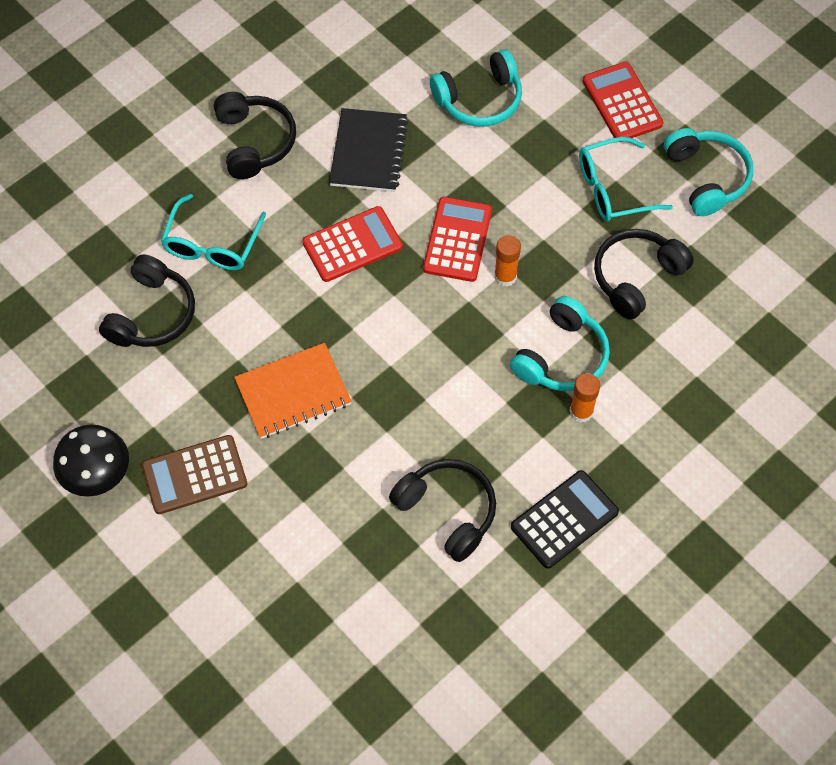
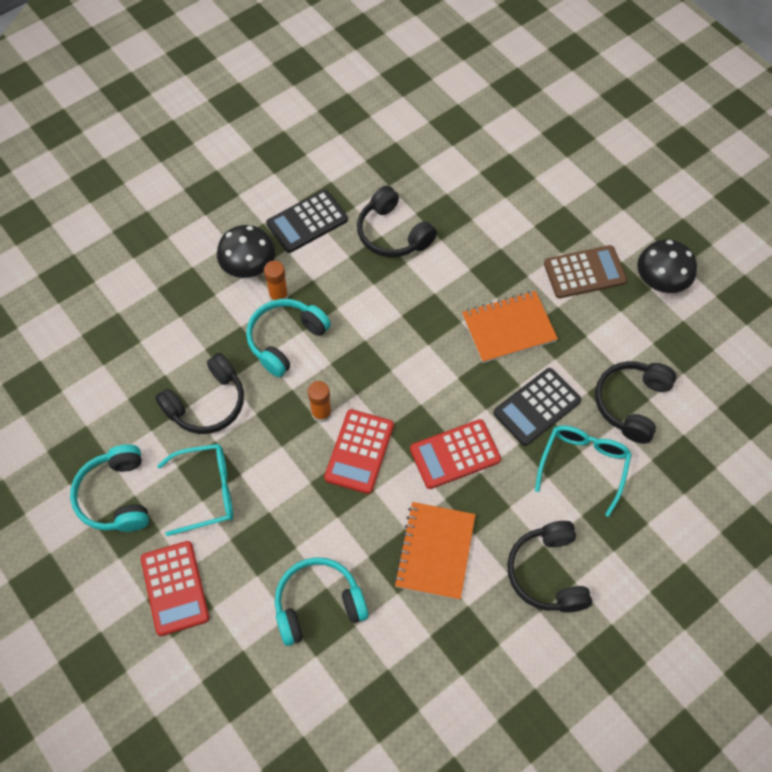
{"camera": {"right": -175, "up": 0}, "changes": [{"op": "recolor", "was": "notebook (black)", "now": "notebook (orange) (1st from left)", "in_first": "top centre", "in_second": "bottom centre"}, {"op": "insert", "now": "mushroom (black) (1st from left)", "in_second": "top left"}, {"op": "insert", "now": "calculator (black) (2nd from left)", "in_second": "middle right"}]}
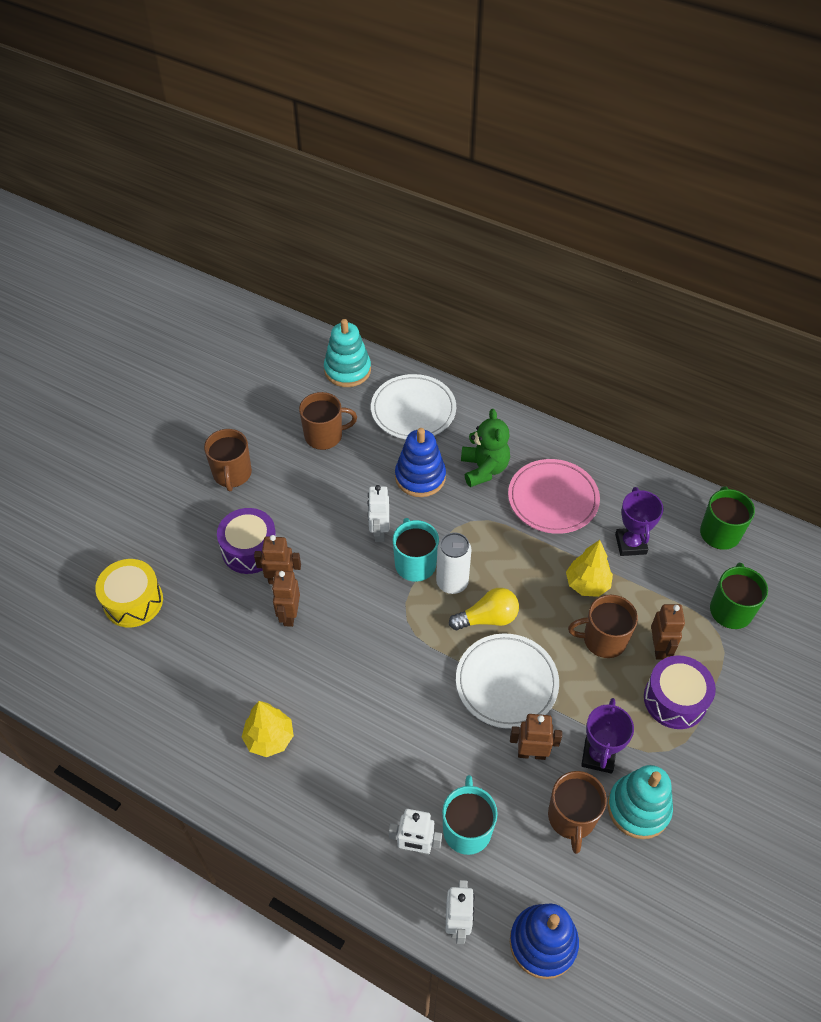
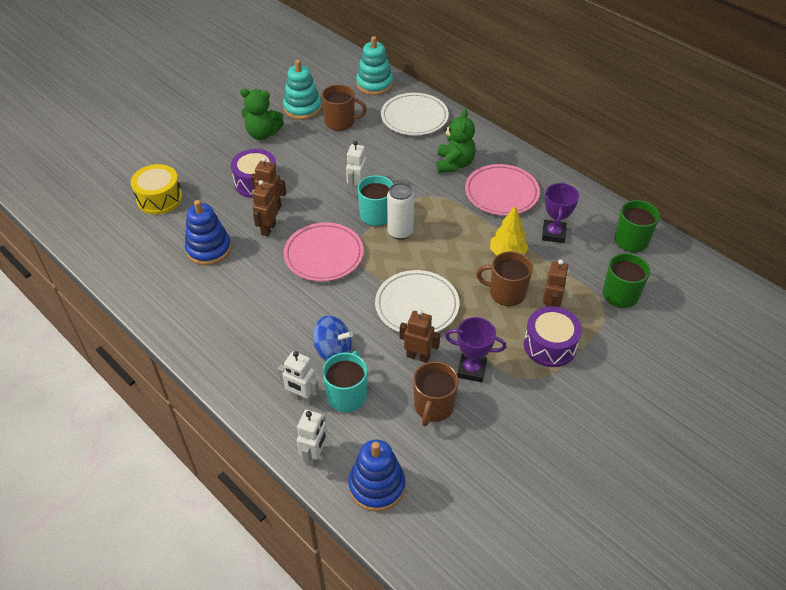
{"camera": {"right": 15, "up": -5}, "changes": [{"op": "replace", "was": "mug (brown) (1st from left)", "now": "teddy bear (green) (1st from left)", "in_first": "middle left", "in_second": "top centre"}, {"op": "delete", "was": "tree (yellow) (1st from left)", "in_first": "bottom left"}, {"op": "move", "was": "stacking toy (blue) (1st from left)", "in_first": "centre", "in_second": "middle left"}, {"op": "delete", "was": "light bulb (yellow)", "in_first": "centre"}, {"op": "rotate", "was": "trophy (purple) (1st from left)", "in_first": "bottom right", "in_second": "centre", "clockwise": 75}, {"op": "move", "was": "stacking toy (turquoise) (2nd from left in the first image)", "now": "stacking toy (turquoise) (1st from left)", "in_first": "bottom right", "in_second": "top centre"}, {"op": "insert", "now": "plate (pink) (1st from left)", "in_second": "centre"}, {"op": "insert", "now": "spinning top (blue)", "in_second": "centre"}]}
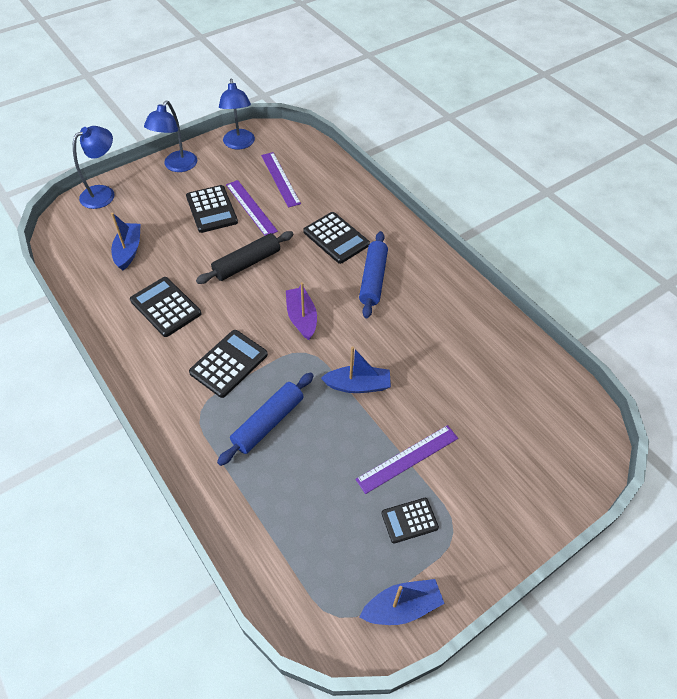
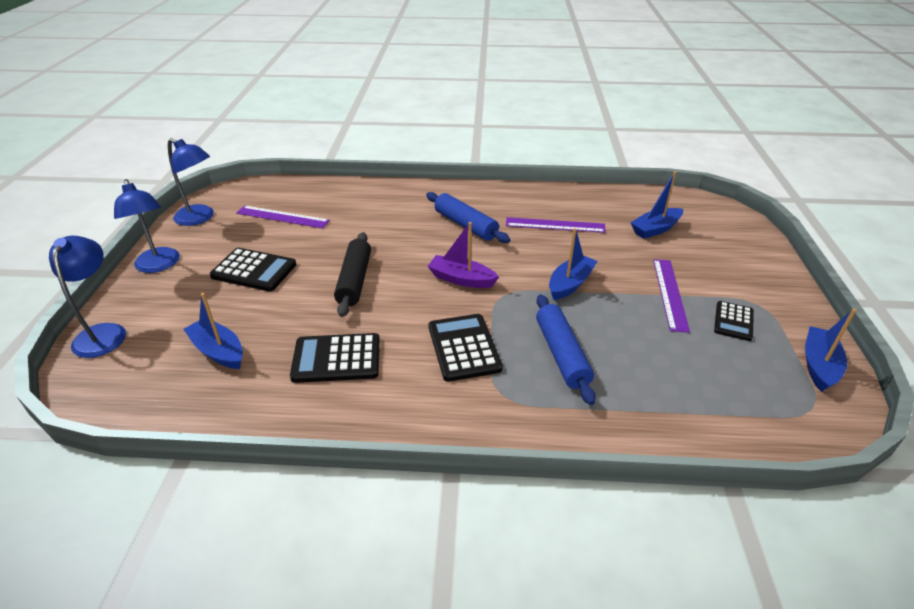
{"camera": {"right": -50, "up": -15}, "changes": [{"op": "move", "was": "ruler (purple) (1st from left in the first image)", "now": "ruler (purple) (2nd from left)", "in_first": "top centre", "in_second": "centre"}, {"op": "delete", "was": "calculator (black) (4th from left)", "in_first": "centre"}, {"op": "insert", "now": "boat (blue) (3rd from left)", "in_second": "middle right"}]}
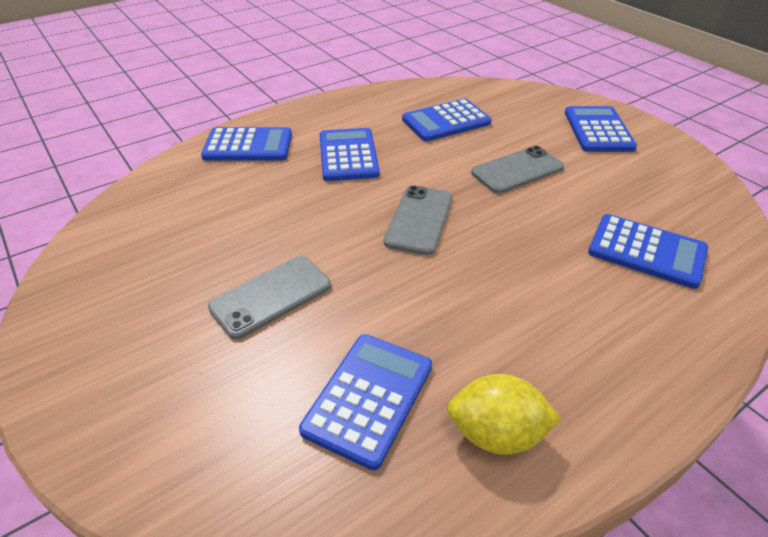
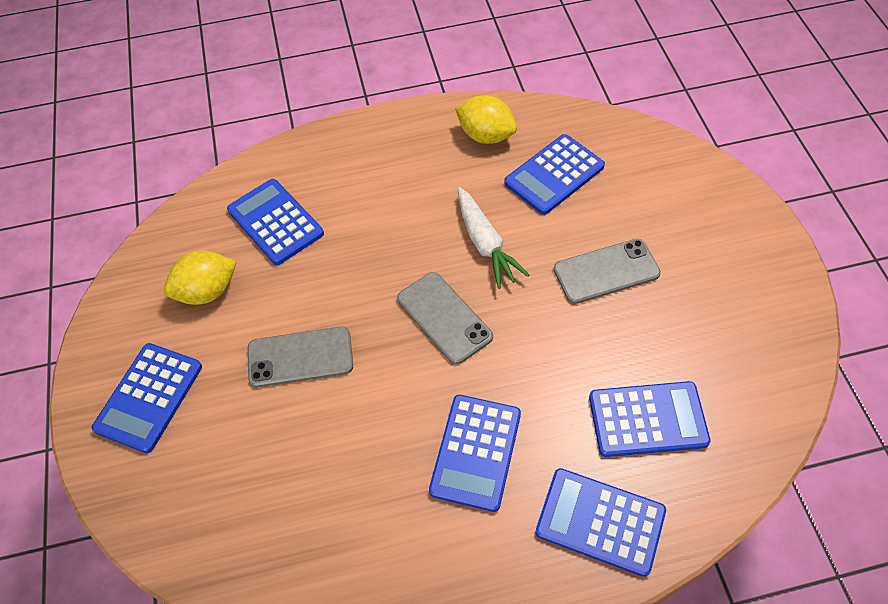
{"camera": {"right": -155, "up": 15}, "changes": [{"op": "rotate", "was": "phone (grey) (2nd from left)", "in_first": "centre", "in_second": "centre", "clockwise": -75}, {"op": "move", "was": "calculator (blue) (4th from left in the first image)", "now": "calculator (blue) (6th from left)", "in_first": "top centre", "in_second": "bottom right"}, {"op": "insert", "now": "lemon (yellow) (1st from left)", "in_second": "middle left"}, {"op": "insert", "now": "carrot (white)", "in_second": "centre"}]}
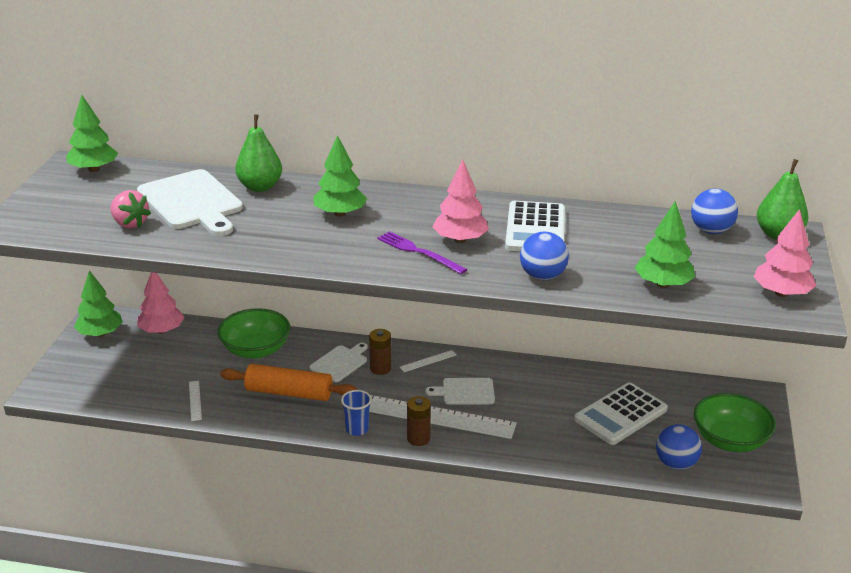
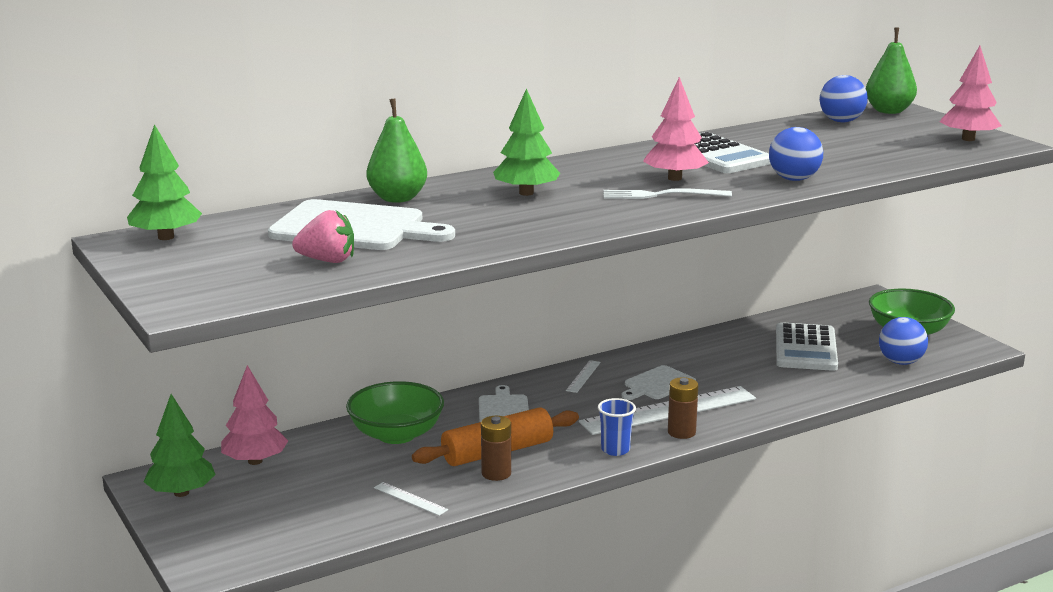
{"camera": {"right": -40, "up": -10}, "changes": [{"op": "move", "was": "battery (brown) (1st from left)", "in_first": "centre", "in_second": "bottom centre"}, {"op": "recolor", "was": "fork (purple)", "now": "fork (white)", "in_first": "centre", "in_second": "top centre"}, {"op": "delete", "was": "tree (green) (4th from left)", "in_first": "middle right"}]}
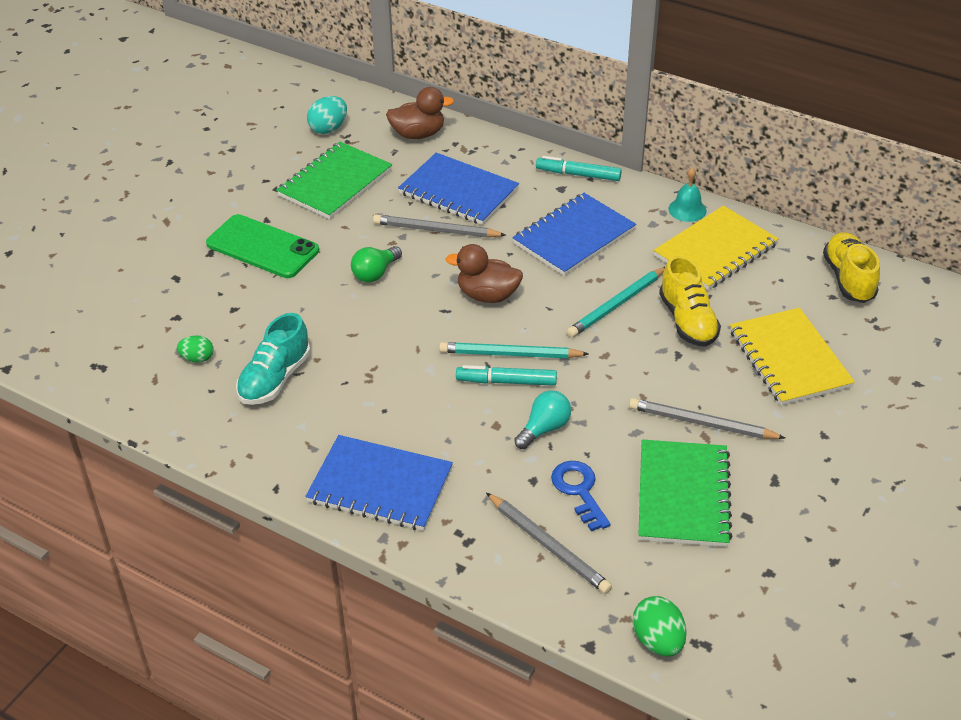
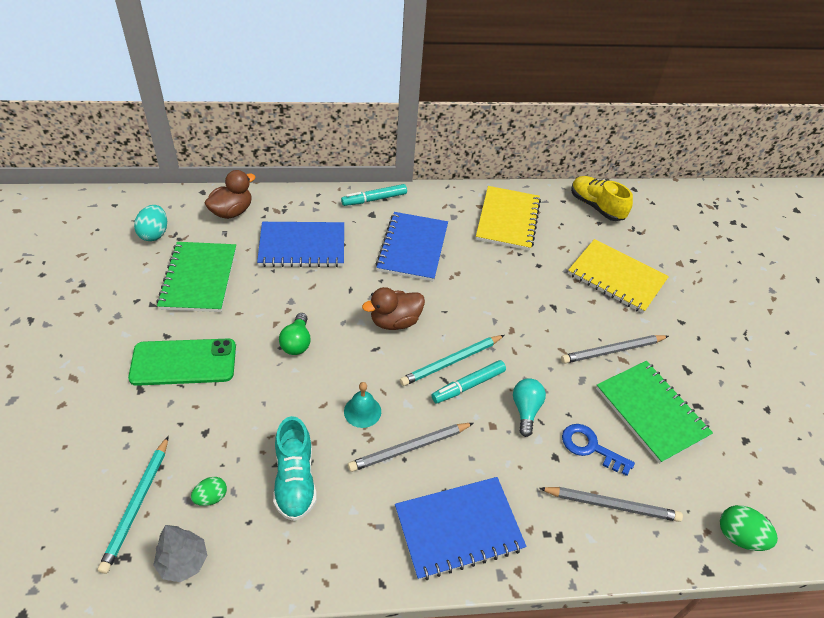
{"camera": {"right": -40, "up": 5}, "changes": [{"op": "move", "was": "pencil (grey) (1st from left)", "in_first": "top centre", "in_second": "bottom centre"}, {"op": "move", "was": "pencil (turquoise) (2nd from left in the first image)", "now": "pencil (turquoise) (1st from left)", "in_first": "centre", "in_second": "bottom left"}, {"op": "delete", "was": "shoe (yellow) (1st from left)", "in_first": "middle right"}, {"op": "move", "was": "bell (turquoise)", "in_first": "top right", "in_second": "centre"}, {"op": "insert", "now": "tree (grey)", "in_second": "bottom left"}]}
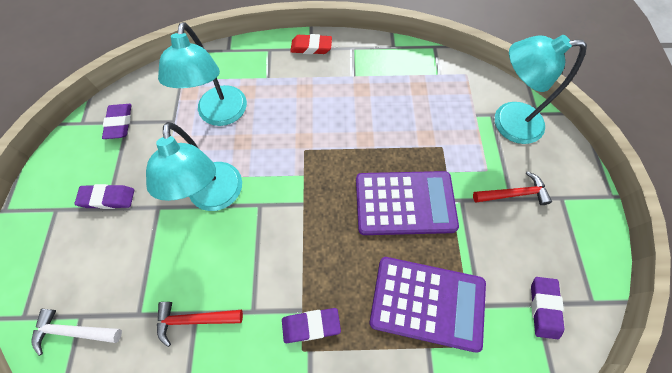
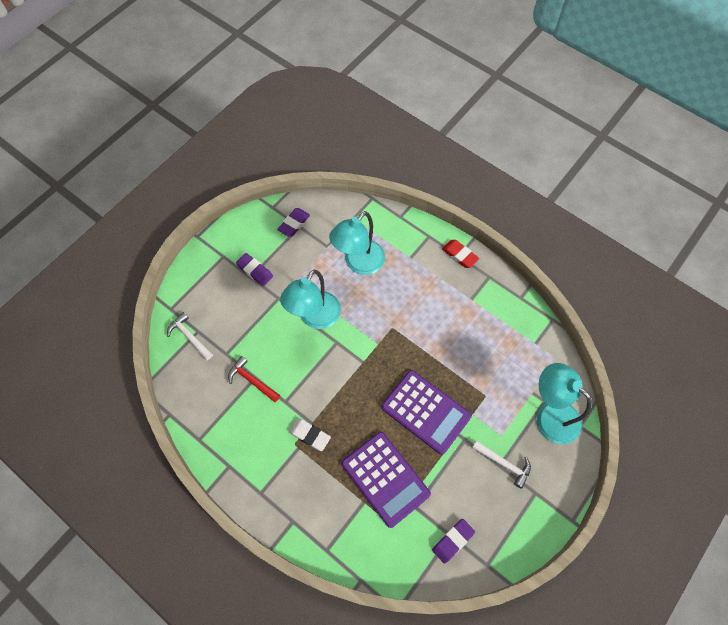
{"camera": {"right": 40, "up": 0}, "changes": [{"op": "recolor", "was": "eraser (purple) (3rd from left)", "now": "eraser (white)", "in_first": "bottom centre", "in_second": "bottom centre"}, {"op": "recolor", "was": "hammer (red) (2nd from left)", "now": "hammer (white) (2nd from left)", "in_first": "middle right", "in_second": "bottom right"}]}
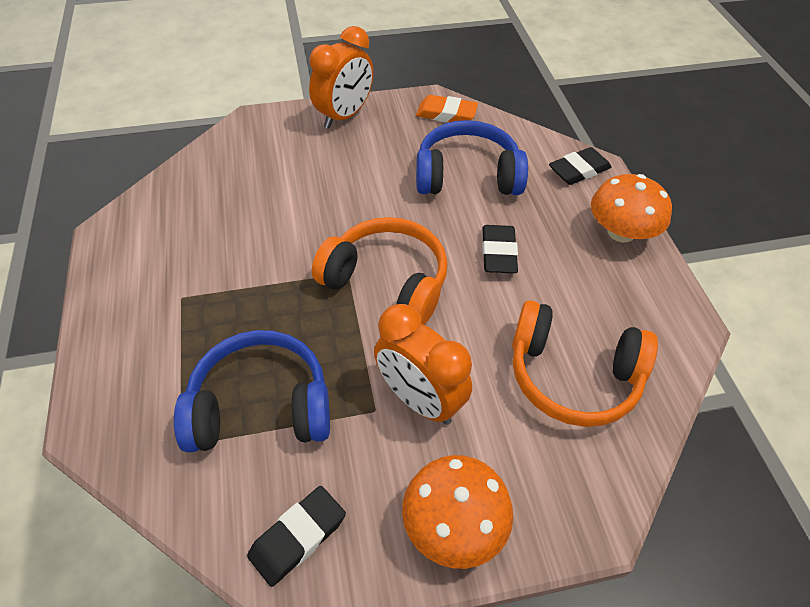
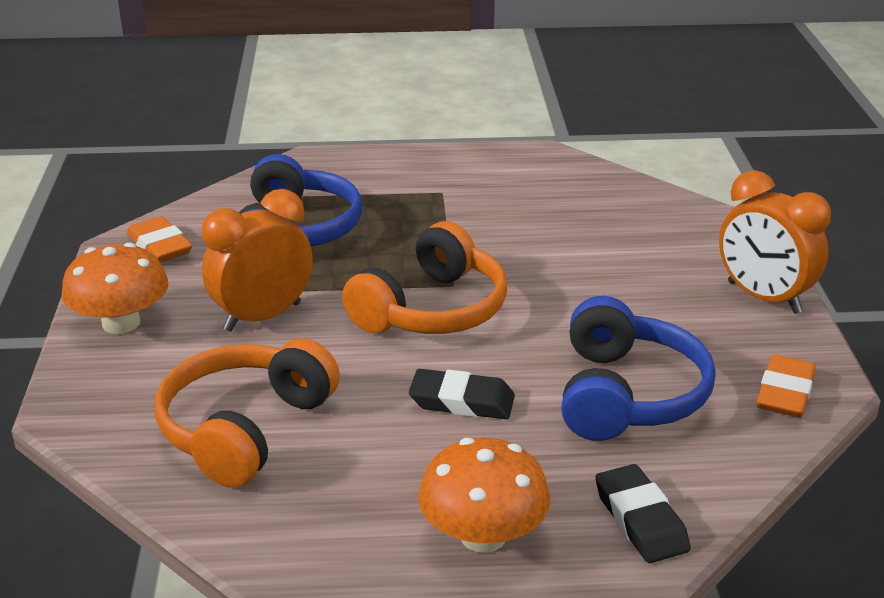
{"camera": {"right": 100, "up": -20}, "changes": [{"op": "recolor", "was": "eraser (black) (1st from left)", "now": "eraser (orange) (1st from left)", "in_first": "bottom centre", "in_second": "middle left"}]}
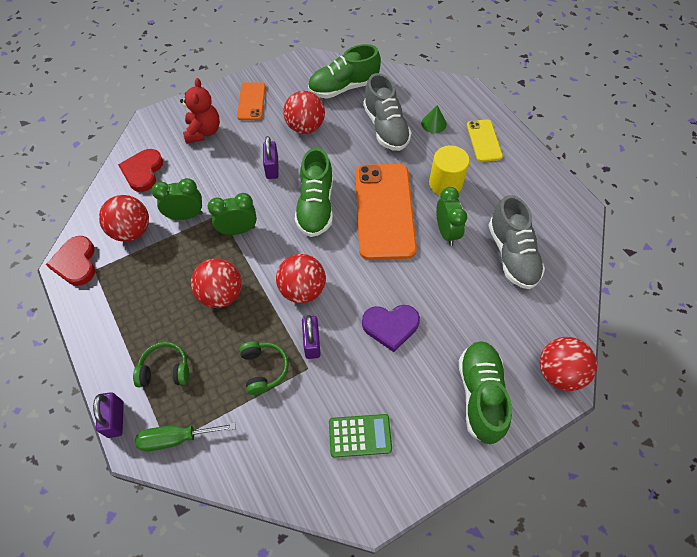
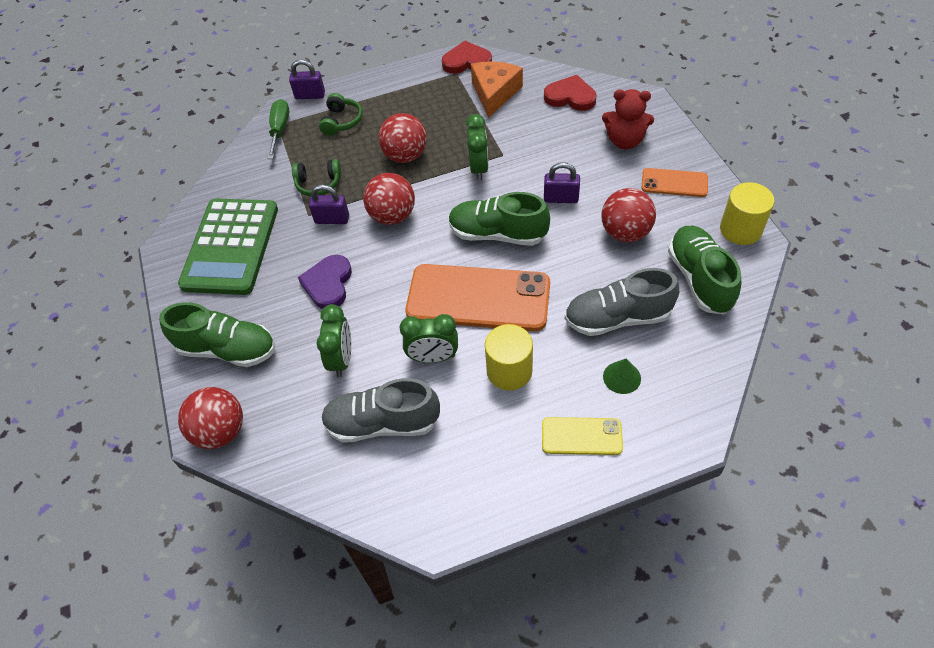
{"camera": {"right": 105, "up": -5}, "changes": [{"op": "replace", "was": "ball (red) (1st from left)", "now": "cheese (orange)", "in_first": "middle left", "in_second": "top centre"}, {"op": "move", "was": "clock (green) (1st from left)", "in_first": "middle left", "in_second": "centre"}, {"op": "resize", "was": "calculator (green)", "in_first": "bottom centre", "in_second": "middle left", "ratio": 2.03}, {"op": "insert", "now": "cylinder (yellow) (2nd from left)", "in_second": "top right"}]}
